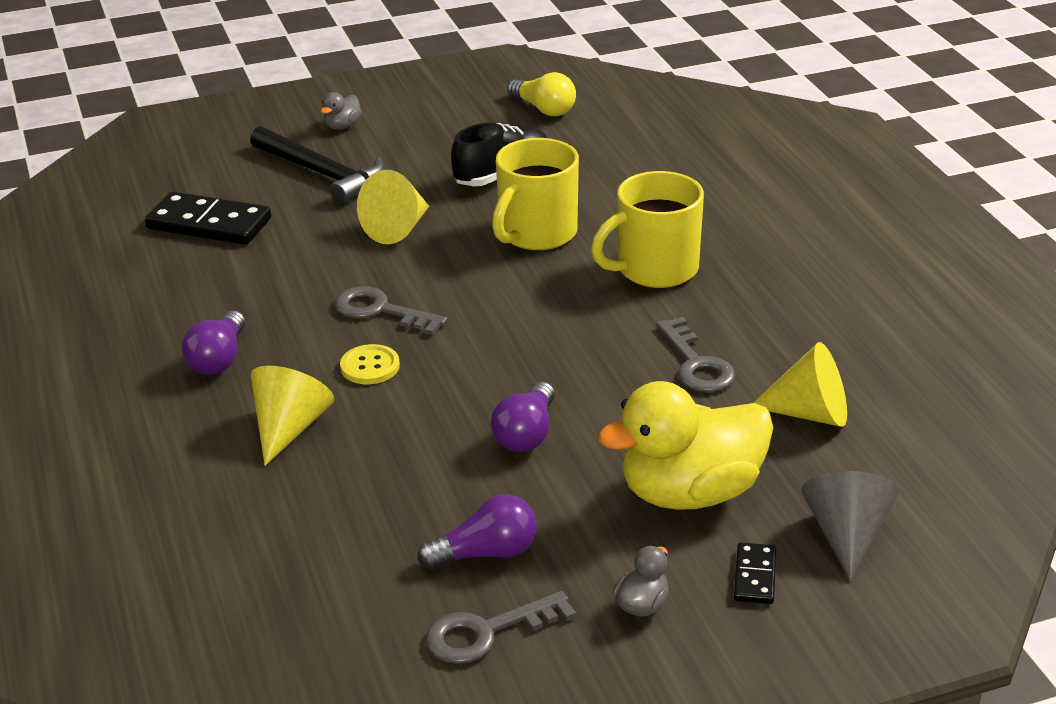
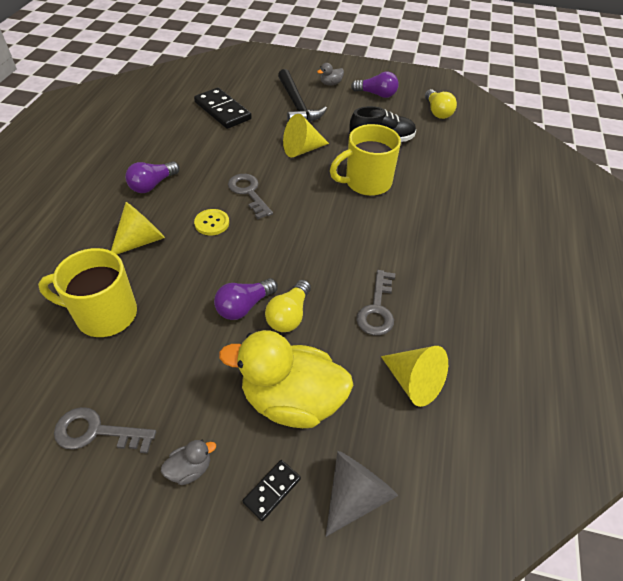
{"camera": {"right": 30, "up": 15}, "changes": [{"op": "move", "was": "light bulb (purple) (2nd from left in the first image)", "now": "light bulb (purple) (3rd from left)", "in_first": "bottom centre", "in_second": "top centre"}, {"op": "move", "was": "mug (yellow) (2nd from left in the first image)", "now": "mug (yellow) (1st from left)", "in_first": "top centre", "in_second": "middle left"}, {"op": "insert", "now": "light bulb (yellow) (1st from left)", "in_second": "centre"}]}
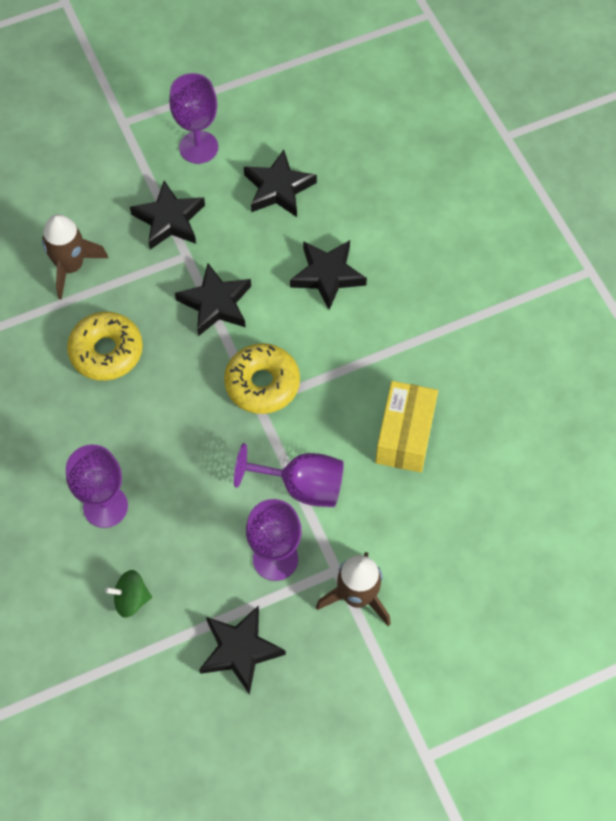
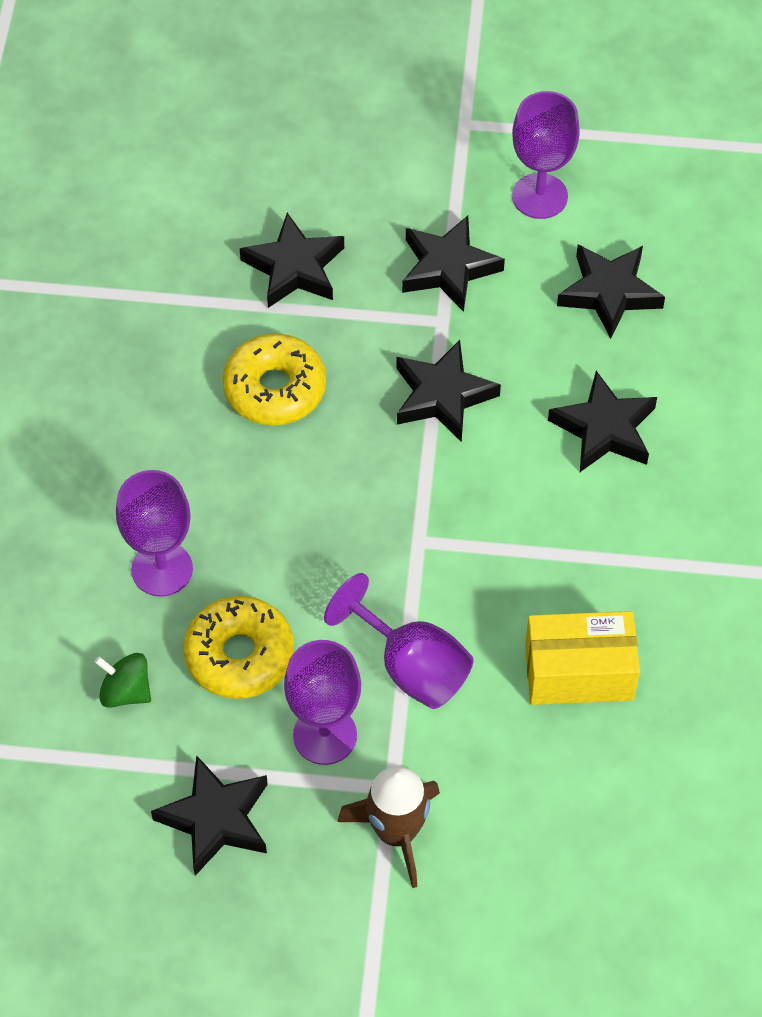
{"camera": {"right": 30, "up": -5}, "changes": [{"op": "replace", "was": "rocket (brown) (1st from left)", "now": "star (black) (2nd from left)", "in_first": "top left", "in_second": "top centre"}, {"op": "move", "was": "donut (yellow) (2nd from left in the first image)", "now": "donut (yellow) (1st from left)", "in_first": "centre", "in_second": "middle left"}, {"op": "rotate", "was": "box (yellow)", "in_first": "centre", "in_second": "middle right", "clockwise": 45}]}
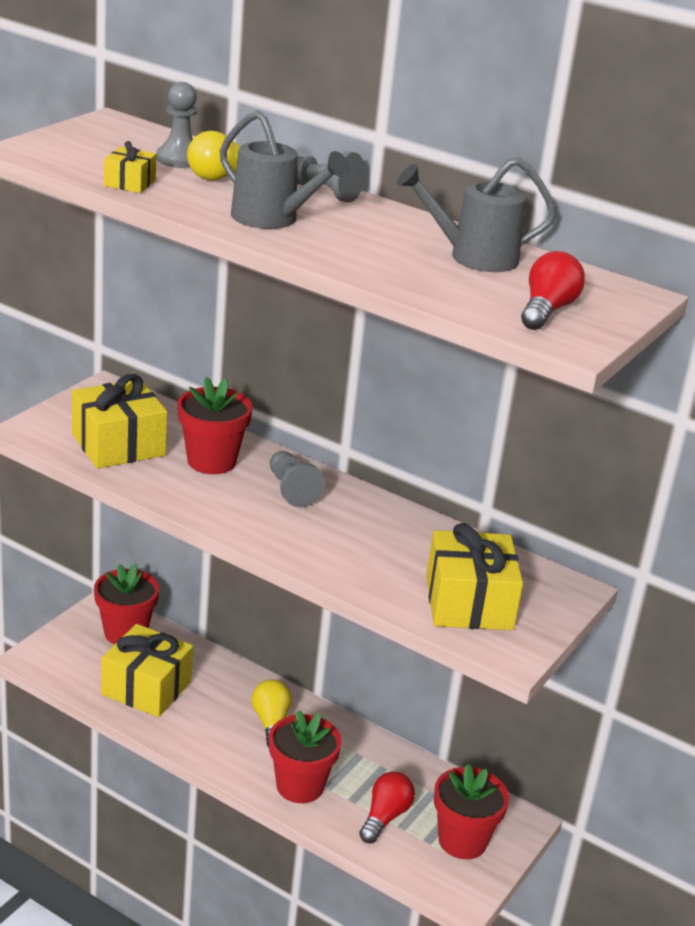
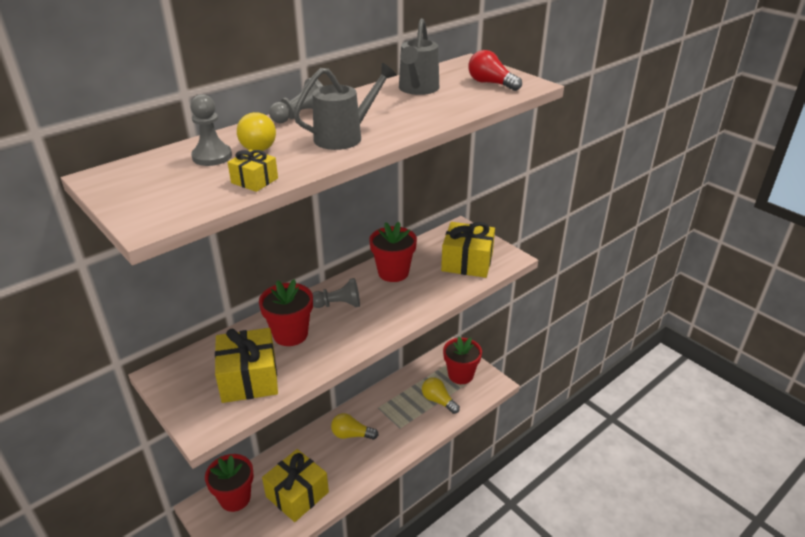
{"camera": {"right": -70, "up": 5}, "changes": [{"op": "move", "was": "flower pot (red) (3rd from left)", "in_first": "bottom centre", "in_second": "centre"}, {"op": "recolor", "was": "light bulb (red) (1st from left)", "now": "light bulb (yellow) (3rd from left)", "in_first": "bottom centre", "in_second": "bottom centre"}]}
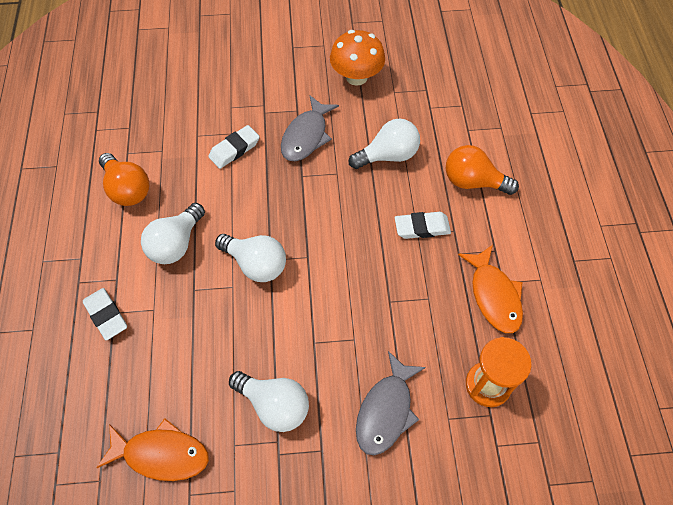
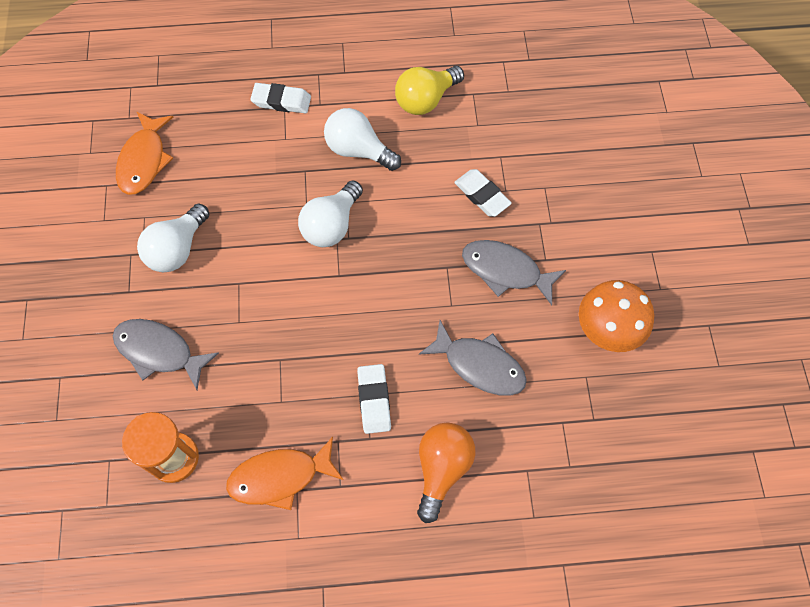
{"camera": {"right": 90, "up": 5}, "changes": [{"op": "rotate", "was": "eraser (white) (1st from left)", "in_first": "middle left", "in_second": "top centre", "clockwise": 45}, {"op": "recolor", "was": "light bulb (orange) (1st from left)", "now": "light bulb (yellow)", "in_first": "middle left", "in_second": "top centre"}, {"op": "replace", "was": "light bulb (white) (4th from left)", "now": "fish (grey) (2nd from left)", "in_first": "top centre", "in_second": "centre"}]}
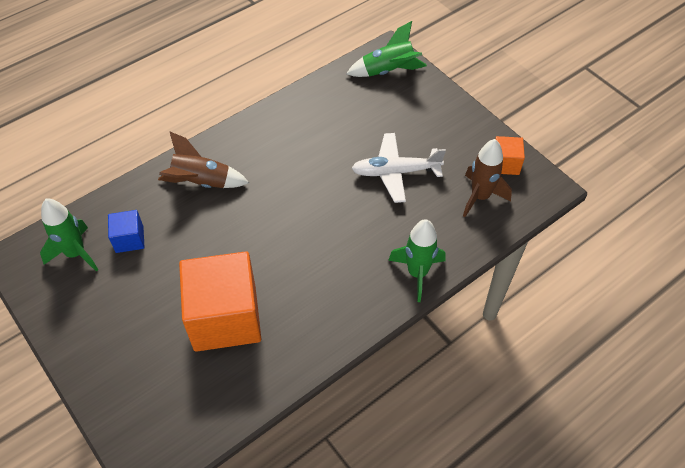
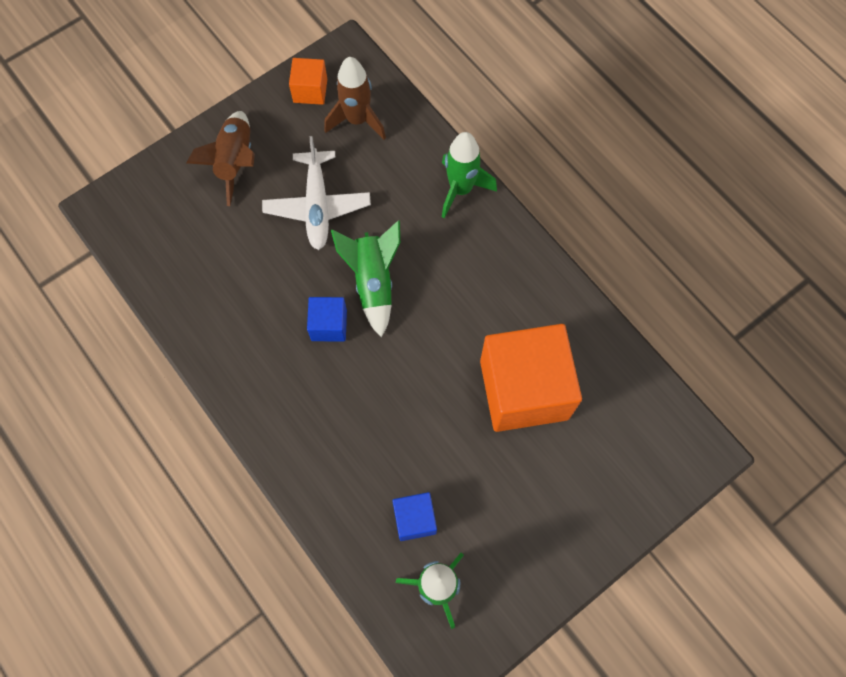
{"camera": {"right": -90, "up": 15}, "changes": [{"op": "move", "was": "rocket (brown) (1st from left)", "in_first": "middle left", "in_second": "top left"}, {"op": "move", "was": "rocket (green) (2nd from left in the first image)", "now": "rocket (green) (1st from left)", "in_first": "top centre", "in_second": "centre"}, {"op": "insert", "now": "cube (blue) (1st from left)", "in_second": "centre"}]}
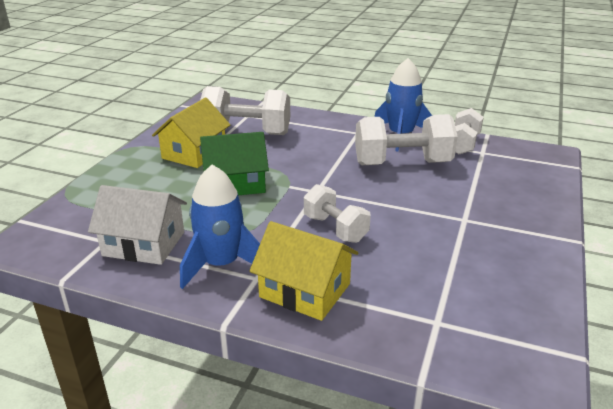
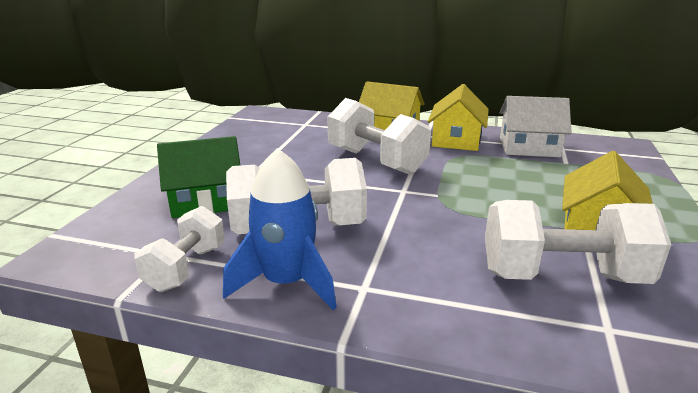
{"camera": {"right": 175, "up": -5}, "changes": [{"op": "replace", "was": "rocket (blue) (1st from left)", "now": "house (yellow) (2nd from left)", "in_first": "centre", "in_second": "top centre"}, {"op": "move", "was": "house (green)", "in_first": "centre", "in_second": "middle left"}, {"op": "resize", "was": "dumbbell (white) (2nd from left in the first image)", "in_first": "centre", "in_second": "centre", "ratio": 1.63}]}
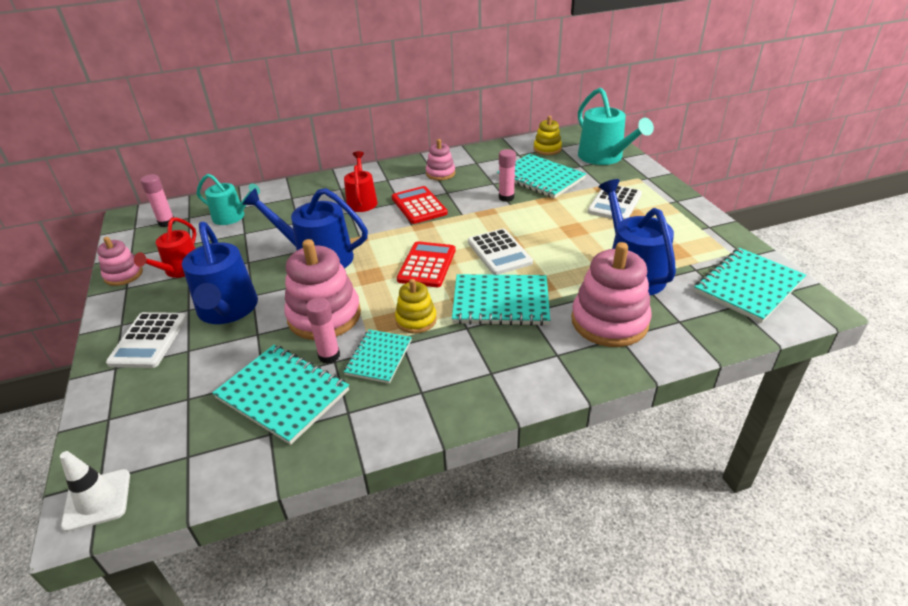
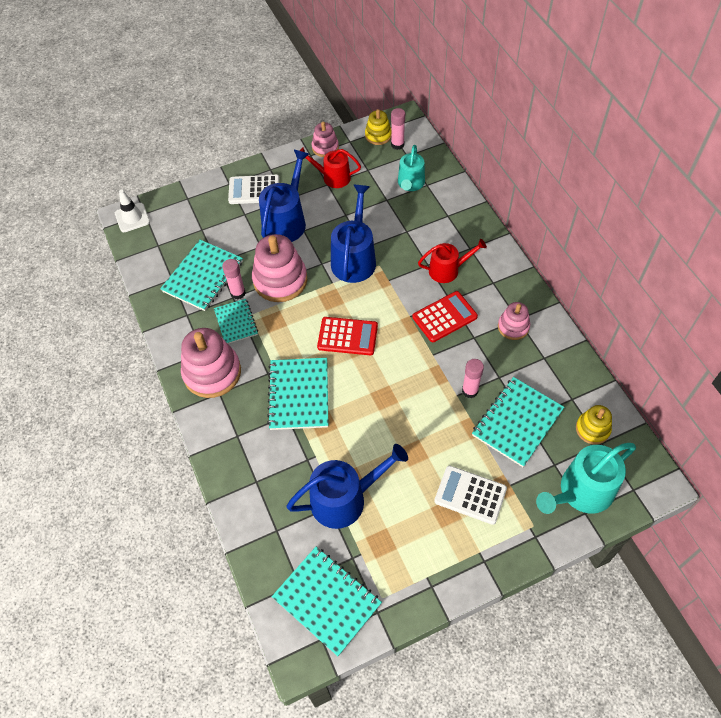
{"camera": {"right": 85, "up": 20}, "changes": [{"op": "rotate", "was": "watering can (blue) (1st from left)", "in_first": "middle left", "in_second": "top centre", "clockwise": 135}, {"op": "rotate", "was": "notebook (turquoise) (2nd from left)", "in_first": "centre", "in_second": "middle left", "clockwise": 60}, {"op": "move", "was": "stacking toy (yellow) (1st from left)", "in_first": "centre", "in_second": "top centre"}, {"op": "delete", "was": "calculator (white) (2nd from left)", "in_first": "centre"}, {"op": "move", "was": "stacking toy (pink) (4th from left in the first image)", "now": "stacking toy (pink) (1st from left)", "in_first": "middle right", "in_second": "middle left"}]}
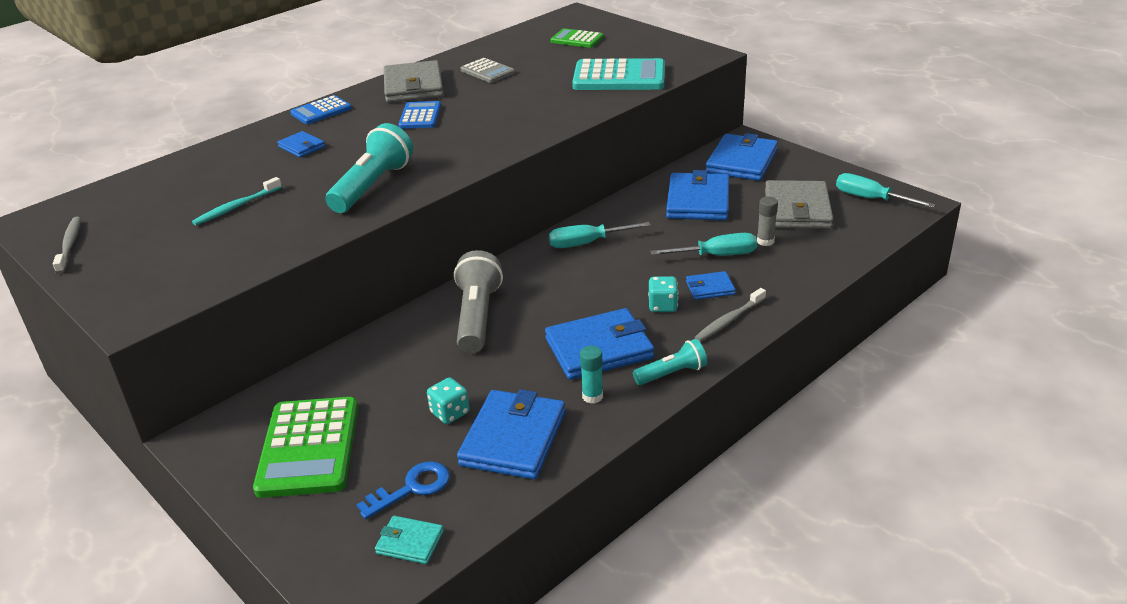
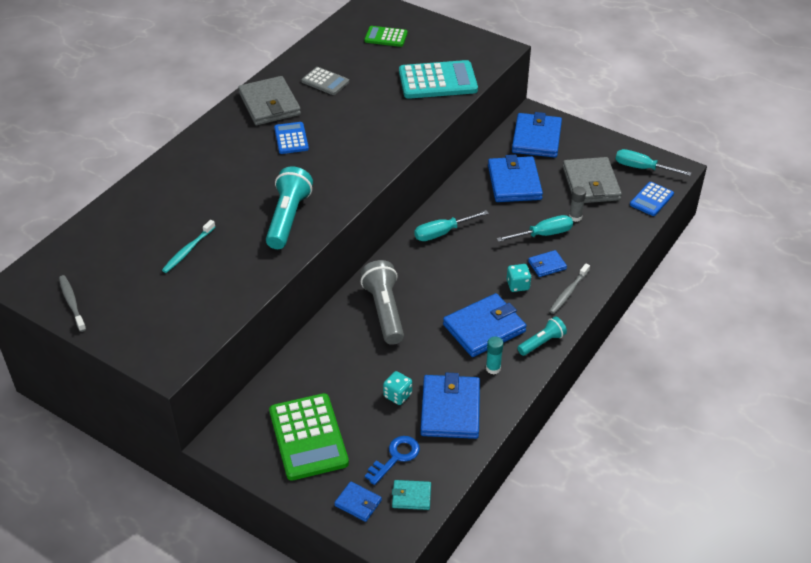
{"camera": {"right": -15, "up": 10}, "changes": [{"op": "move", "was": "wallet (blue) (1st from left)", "in_first": "top left", "in_second": "bottom centre"}, {"op": "move", "was": "calculator (blue) (1st from left in the first image)", "now": "calculator (blue) (2nd from left)", "in_first": "top left", "in_second": "middle right"}]}
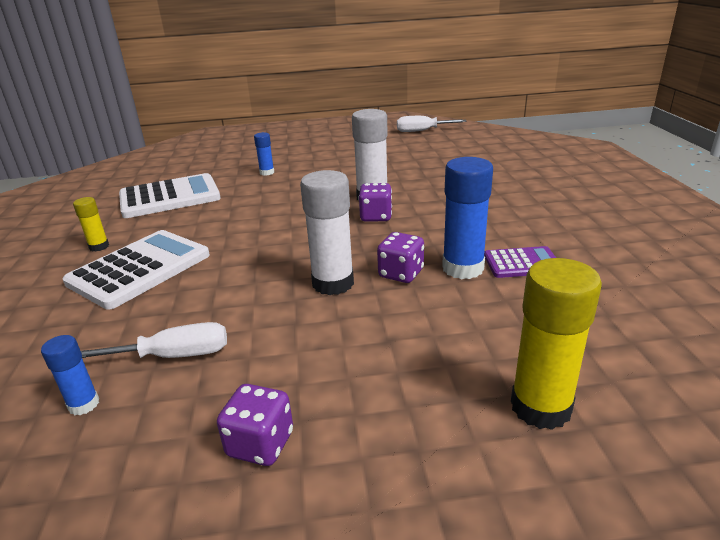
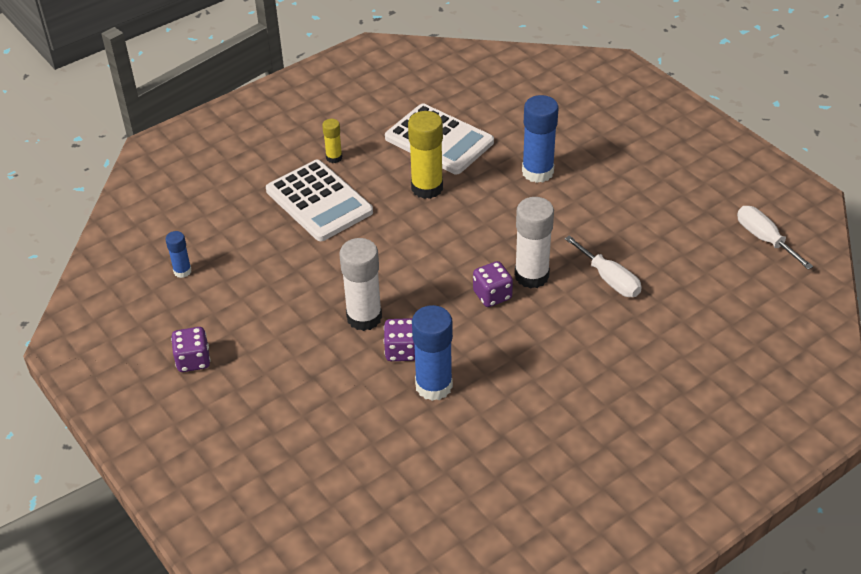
{"camera": {"right": 60, "up": 15}, "changes": [{"op": "rotate", "was": "calculator (white) (1st from left)", "in_first": "middle left", "in_second": "centre", "clockwise": 45}, {"op": "move", "was": "screwdriver (white) (1st from left)", "in_first": "middle left", "in_second": "middle right"}, {"op": "resize", "was": "glue stick (blue) (2nd from left in the first image)", "in_first": "top centre", "in_second": "top centre", "ratio": 1.9}, {"op": "delete", "was": "calculator (purple)", "in_first": "middle right"}, {"op": "move", "was": "glue stick (yellow) (2nd from left)", "in_first": "middle right", "in_second": "top centre"}]}
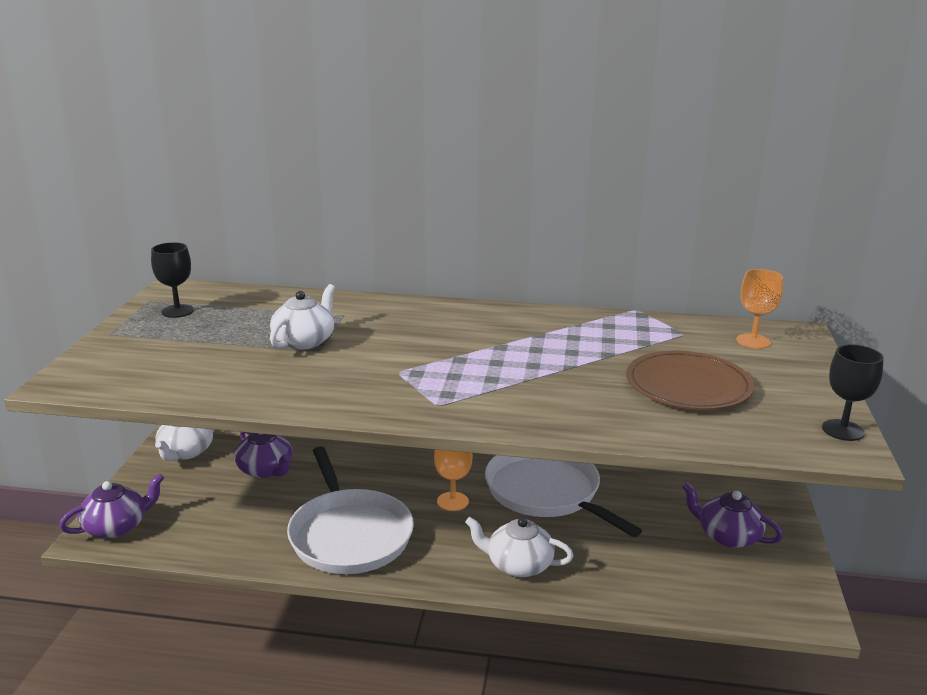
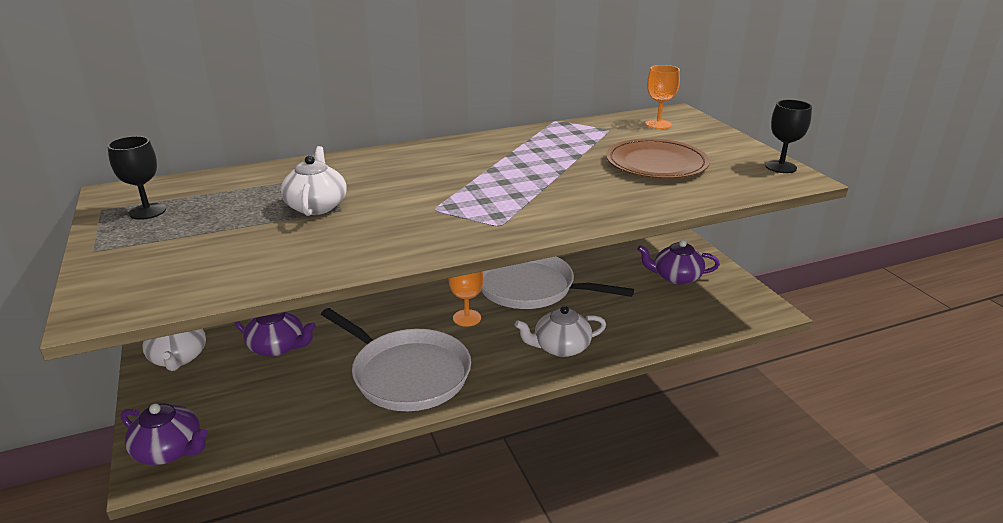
{"camera": {"right": -30, "up": 5}, "changes": [{"op": "rotate", "was": "teapot (purple) (1st from left)", "in_first": "bottom left", "in_second": "bottom left", "clockwise": 90}]}
